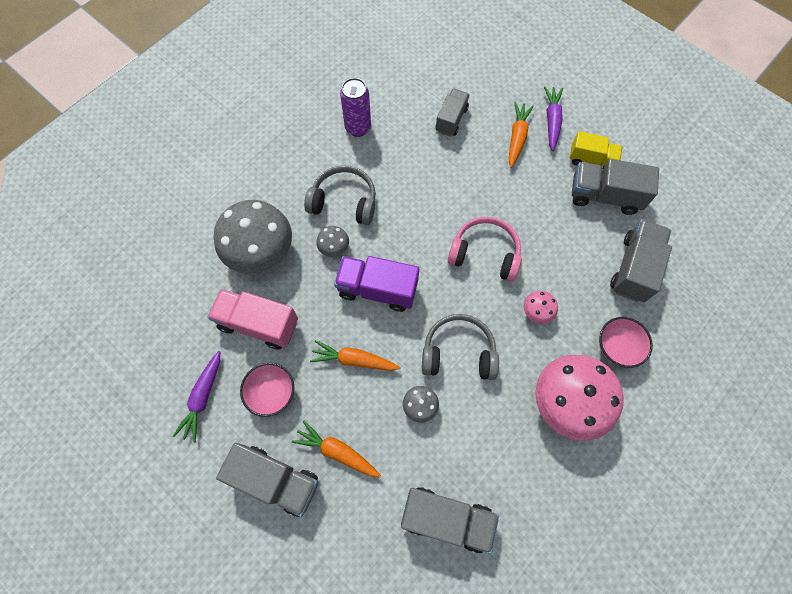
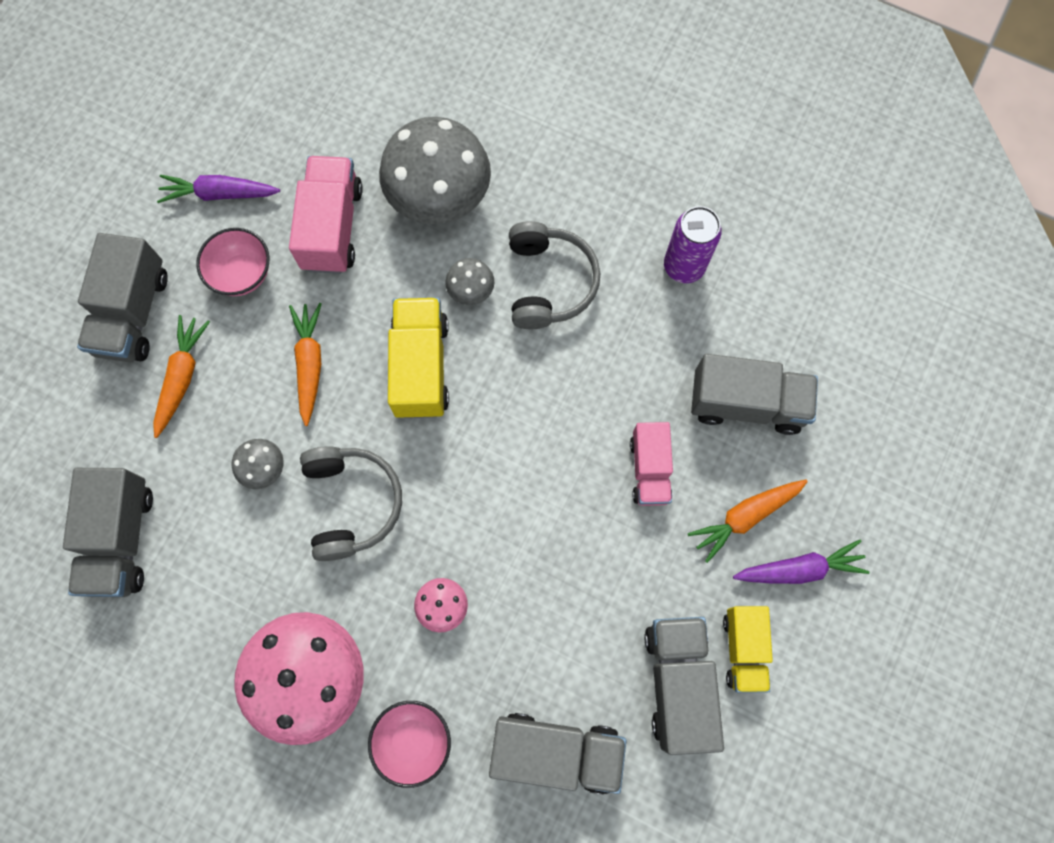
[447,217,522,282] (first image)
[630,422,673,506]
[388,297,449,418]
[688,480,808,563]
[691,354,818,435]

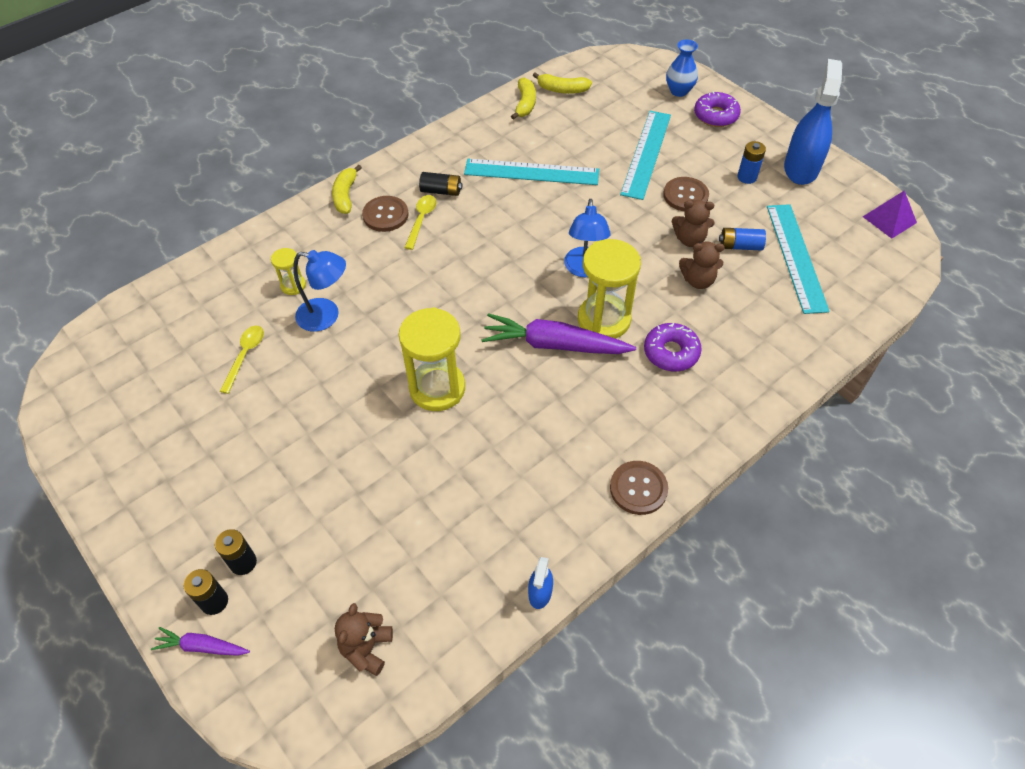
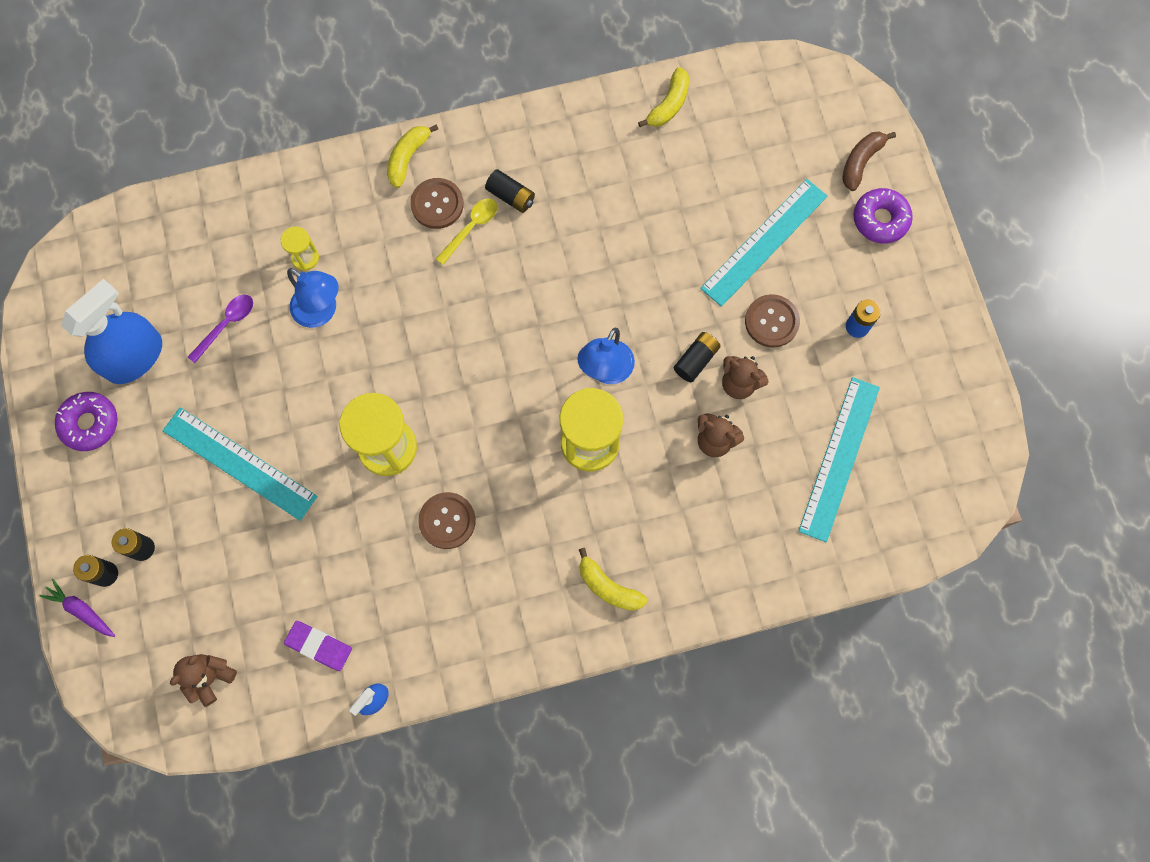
[481,313,636,354] (first image)
[719,228,766,250] (first image)
[863,190,917,239] (first image)
[284,621,352,671]
[674,332,721,382]
[163,407,318,521]
[579,548,648,611]
[418,492,476,549]
[55,392,118,451]
[61,279,162,384]
[842,132,896,191]
[188,295,253,363]

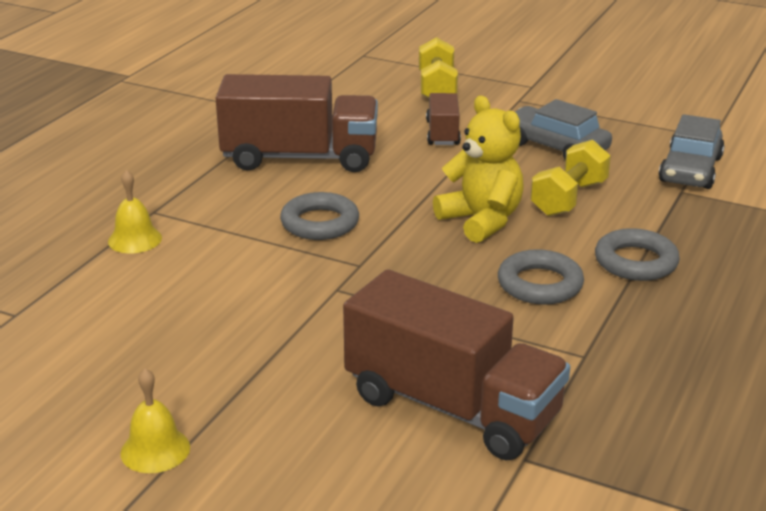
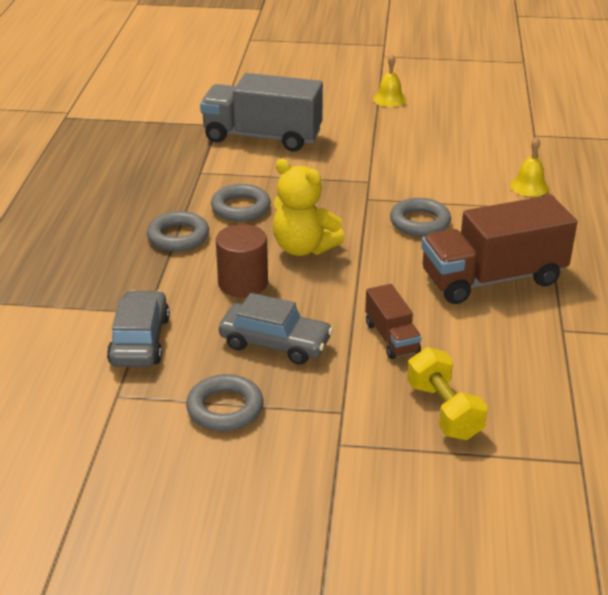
[186,374,263,431]
[216,224,268,297]
[200,73,323,152]

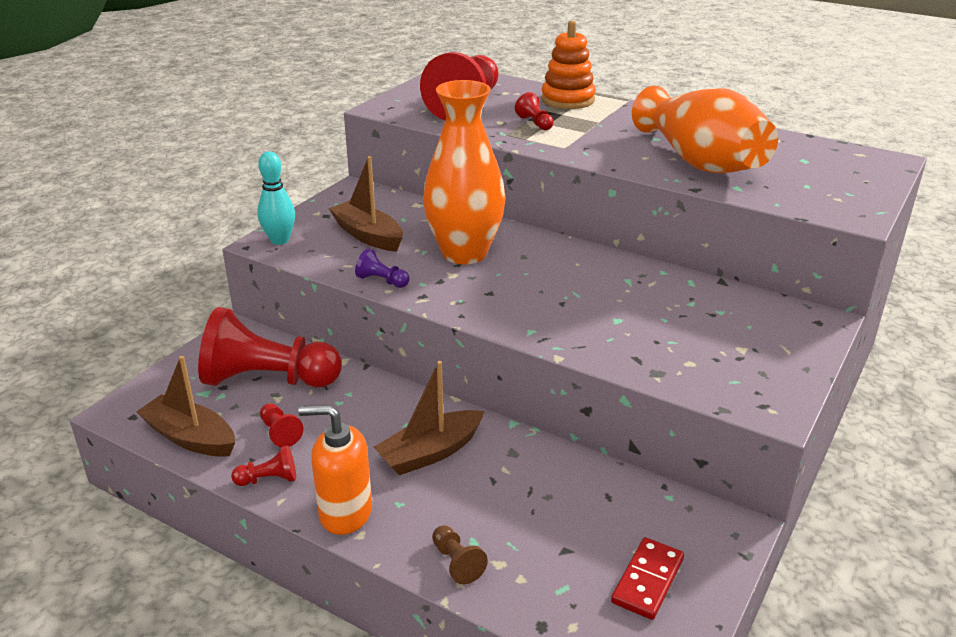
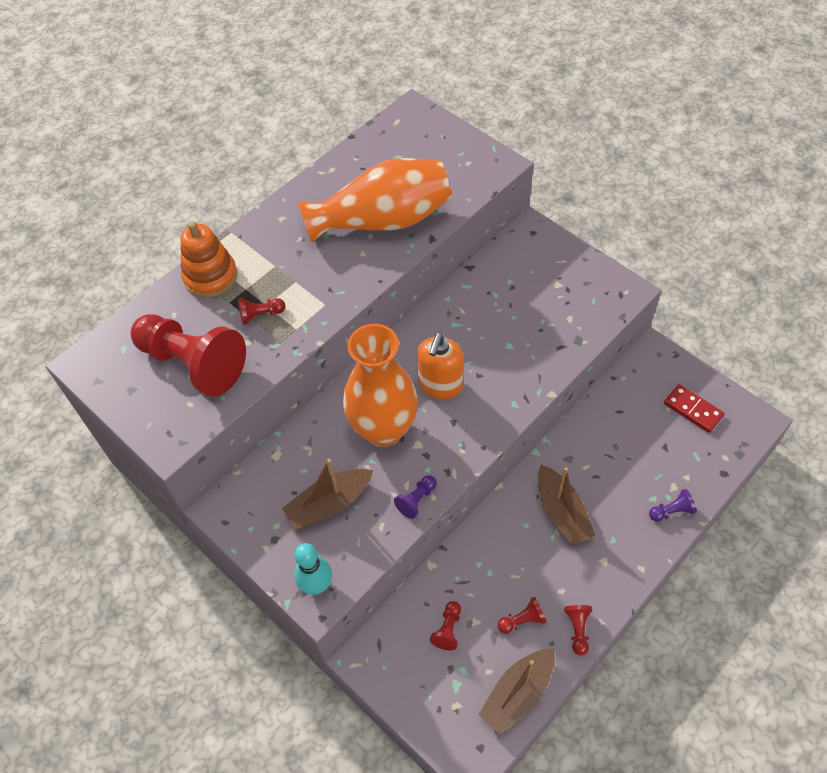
[417,332,464,399]
[649,489,697,522]
[430,601,461,650]

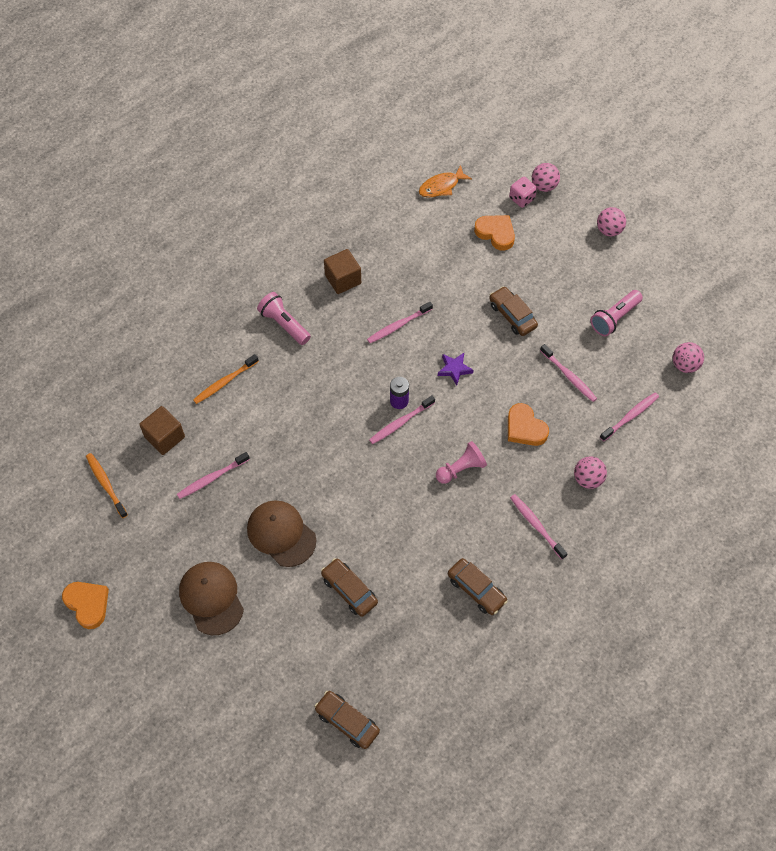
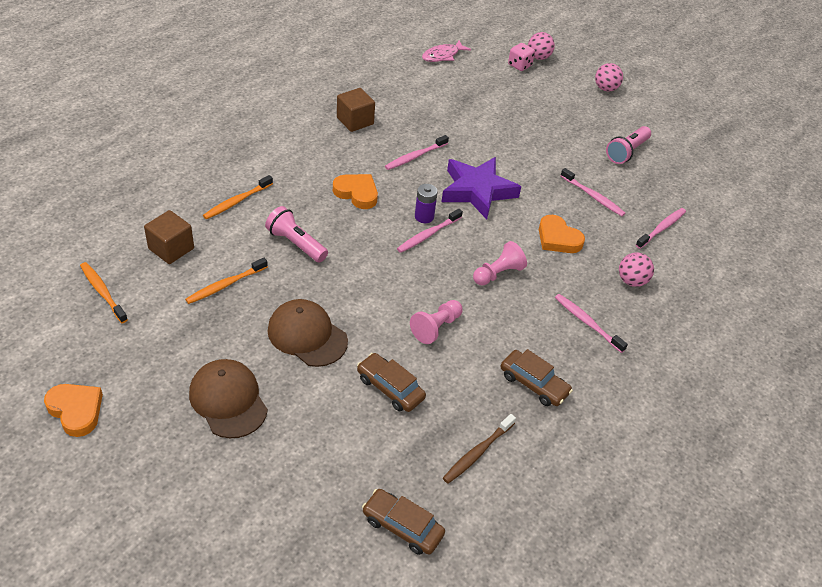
[489,286,538,336] (first image)
[673,342,704,373] (first image)
[410,300,463,344]
[443,414,516,484]
[265,206,328,263]
[333,174,378,209]
[185,258,268,304]
[422,40,471,62]
[442,157,521,219]

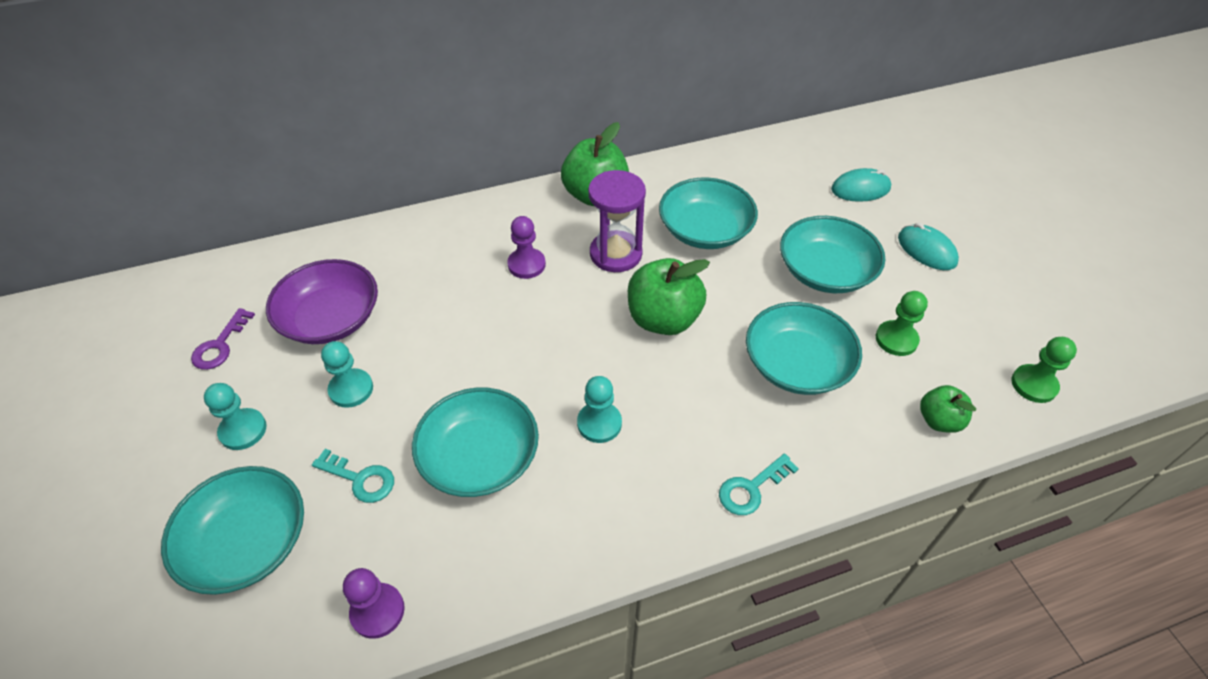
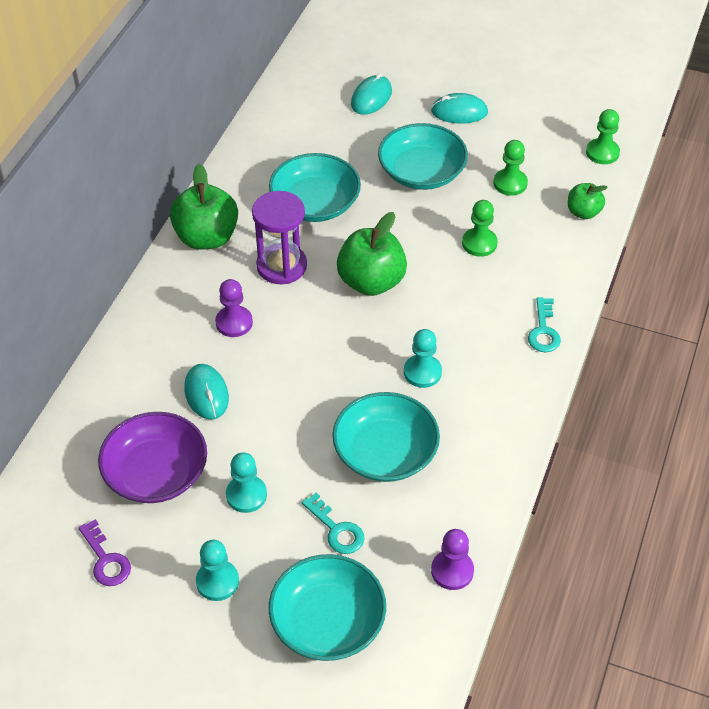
[185,364,229,420]
[462,200,498,257]
[302,492,364,554]

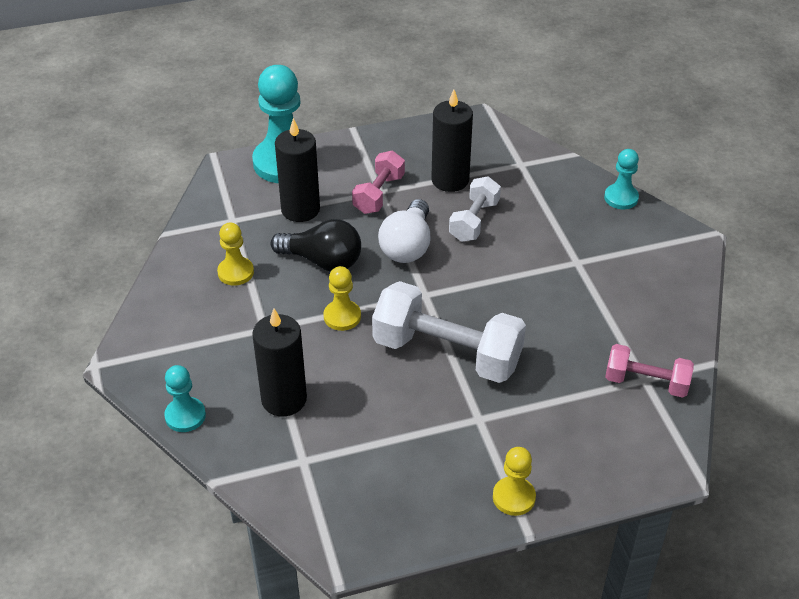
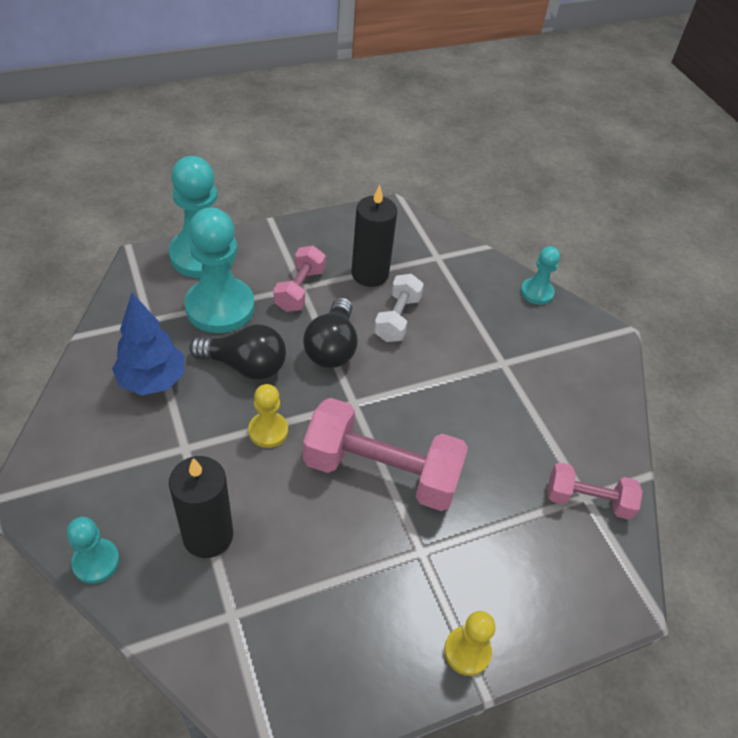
[112,293,184,395]
[185,208,255,333]
[303,398,468,511]
[303,297,358,368]

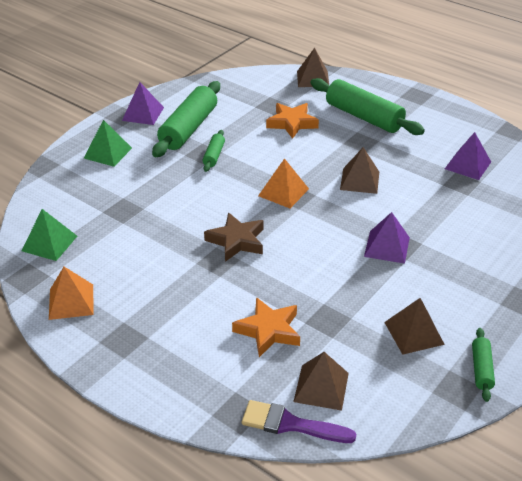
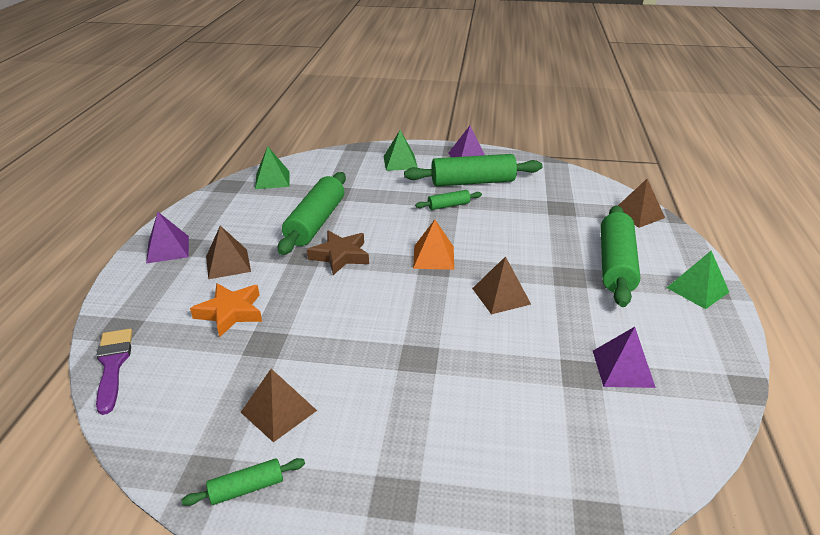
[49,267,94,320] (first image)
[266,103,319,139] (first image)
[278,172,346,255]
[667,251,729,309]
[206,226,251,279]
[146,212,189,264]

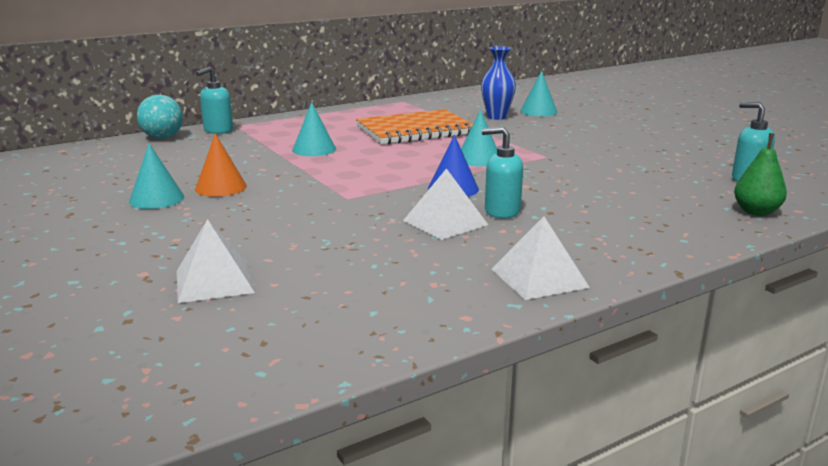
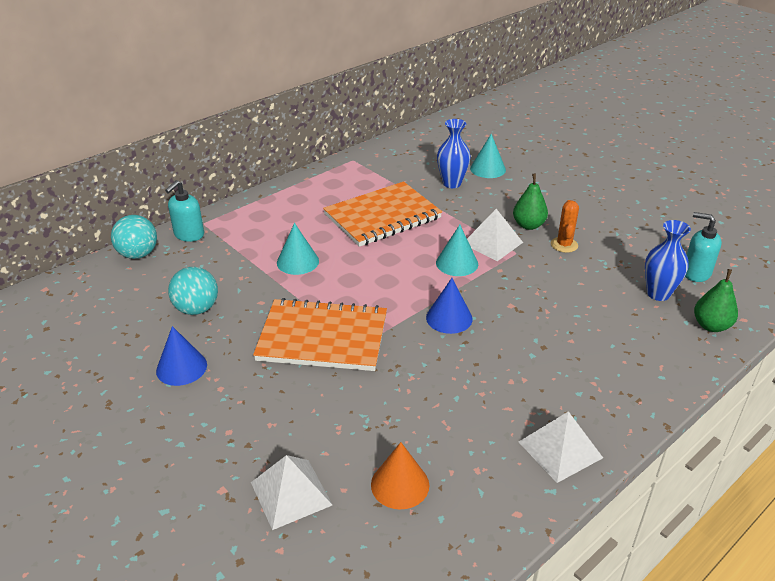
[482,127,523,219] (first image)
[168,267,218,315]
[253,298,387,371]
[513,174,548,230]
[551,200,579,253]
[645,220,691,301]
[371,442,429,509]
[467,209,523,261]
[156,326,207,386]

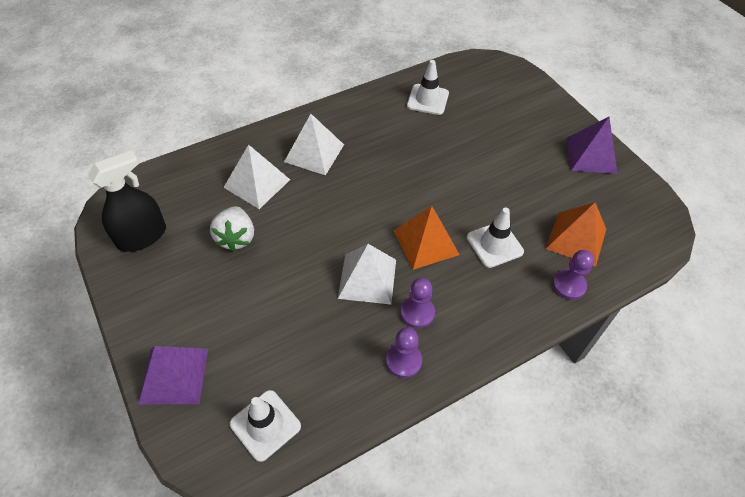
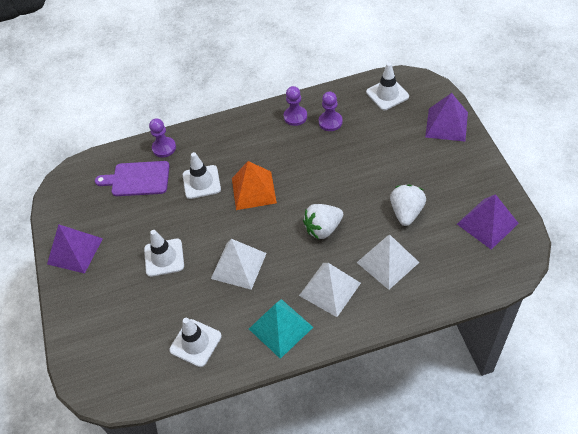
[144,230,184,277]
[249,299,313,359]
[303,204,343,239]
[211,239,266,290]
[319,92,343,131]
[457,194,519,250]
[95,161,170,196]

